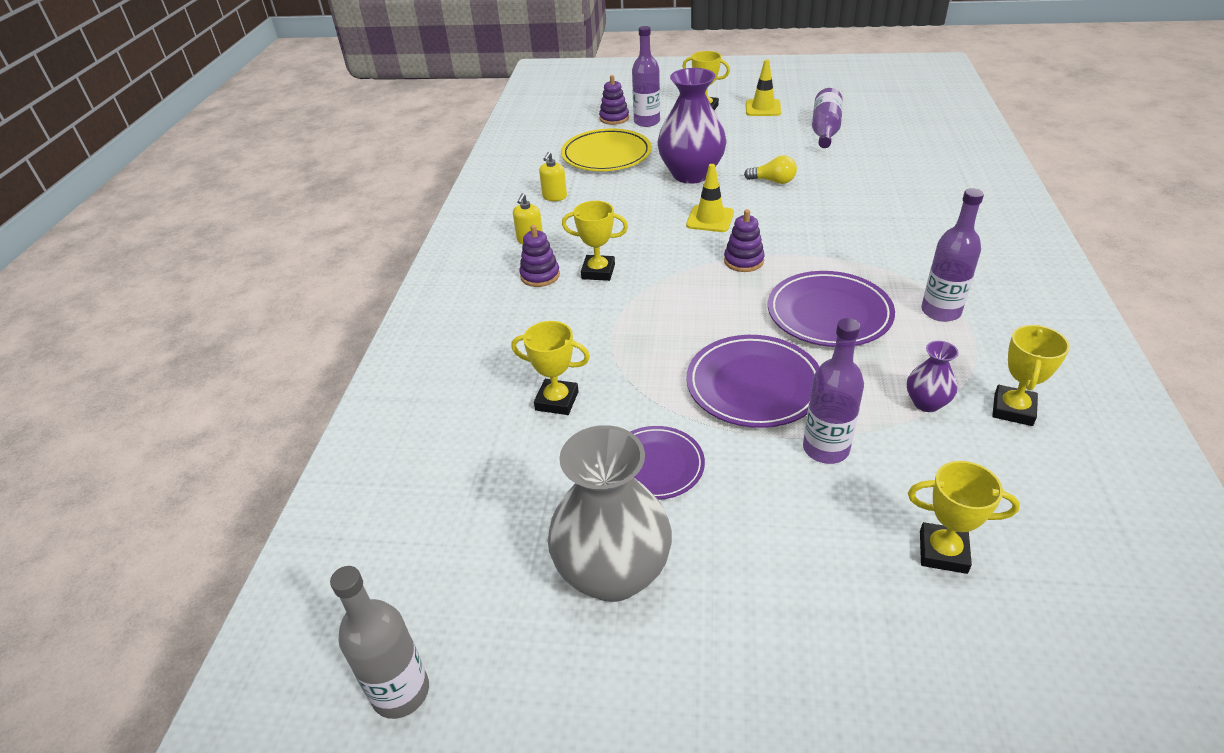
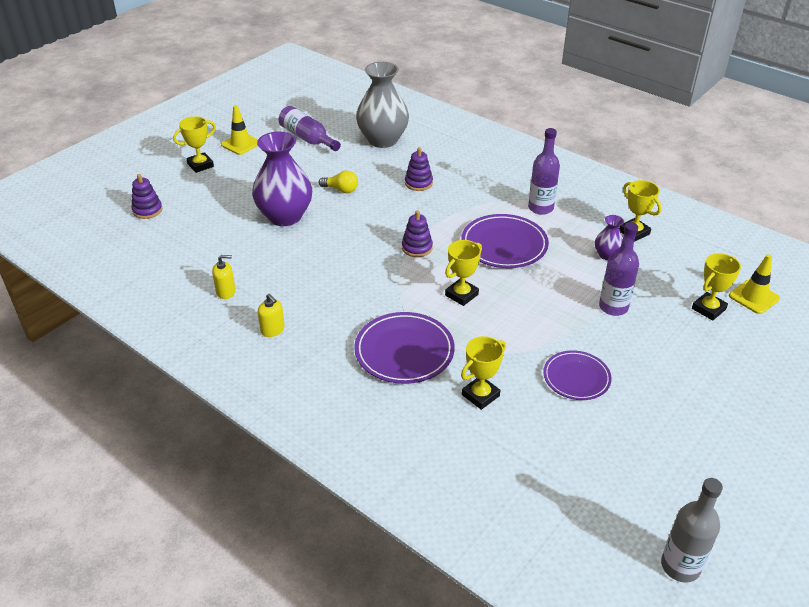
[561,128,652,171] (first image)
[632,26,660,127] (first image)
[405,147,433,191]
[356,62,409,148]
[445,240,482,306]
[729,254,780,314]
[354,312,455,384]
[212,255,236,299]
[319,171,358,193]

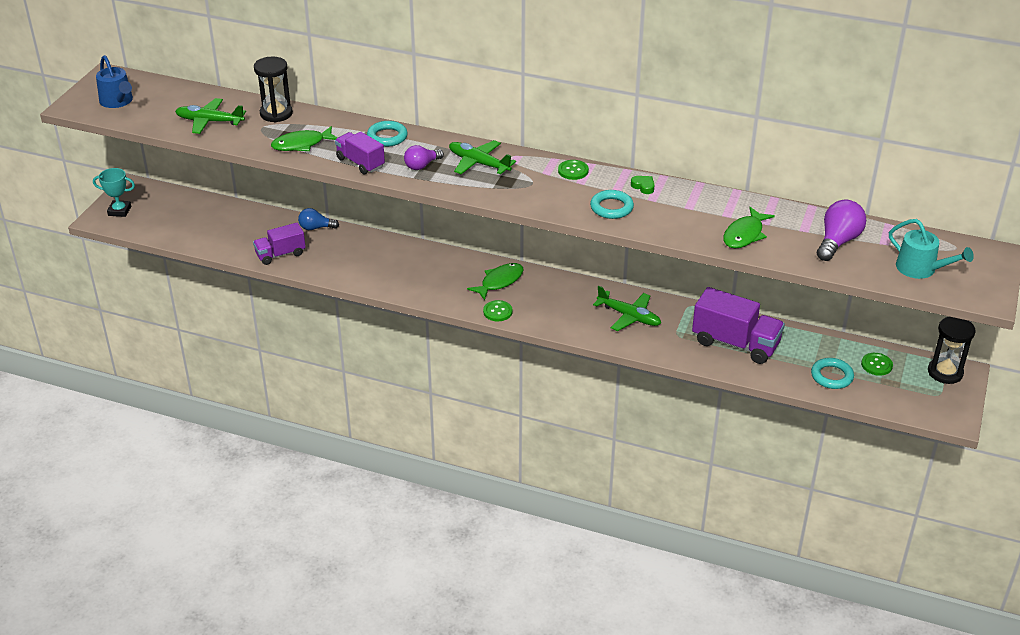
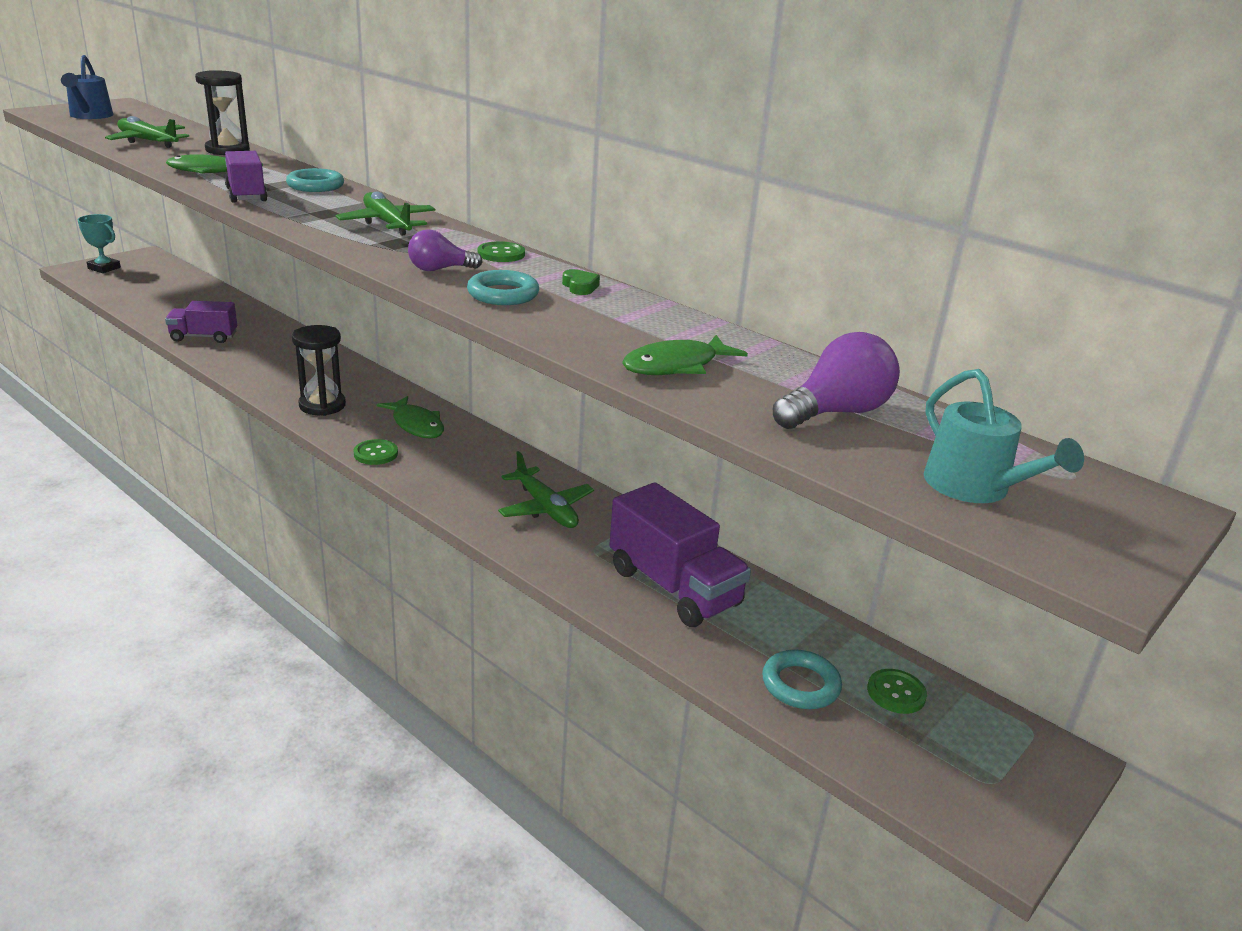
[298,208,339,230] (first image)
[408,229,482,271]
[292,325,346,416]
[377,396,444,439]

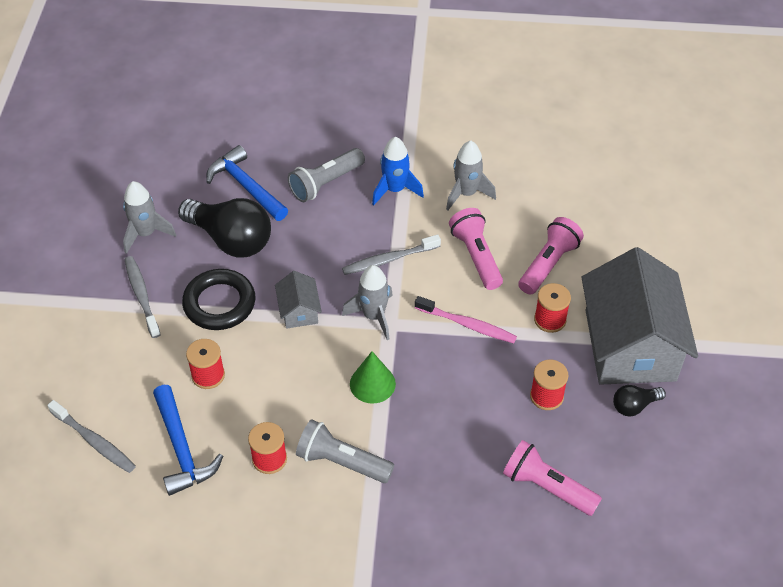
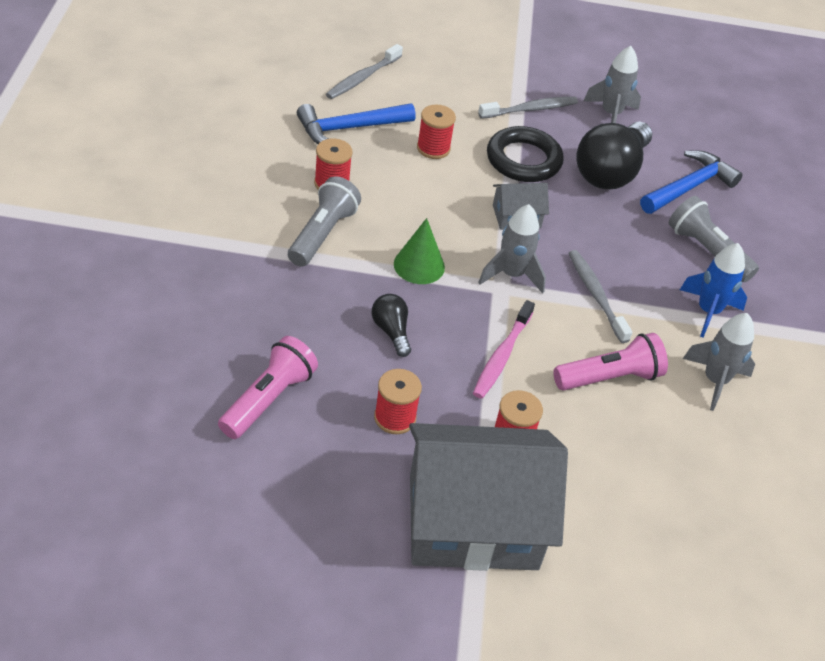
[518,217,584,295] (first image)
[372,294,411,357]

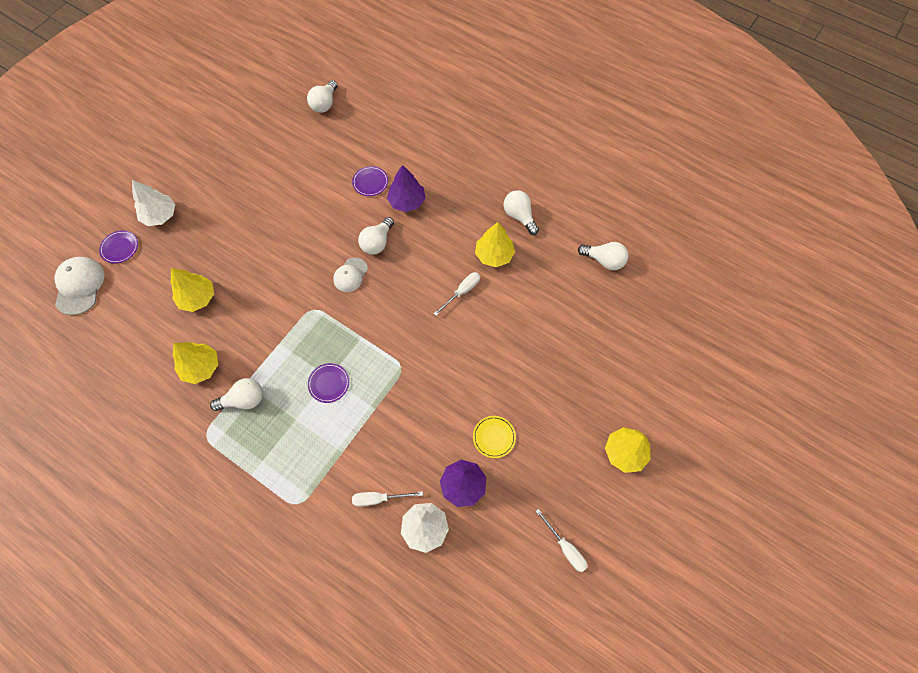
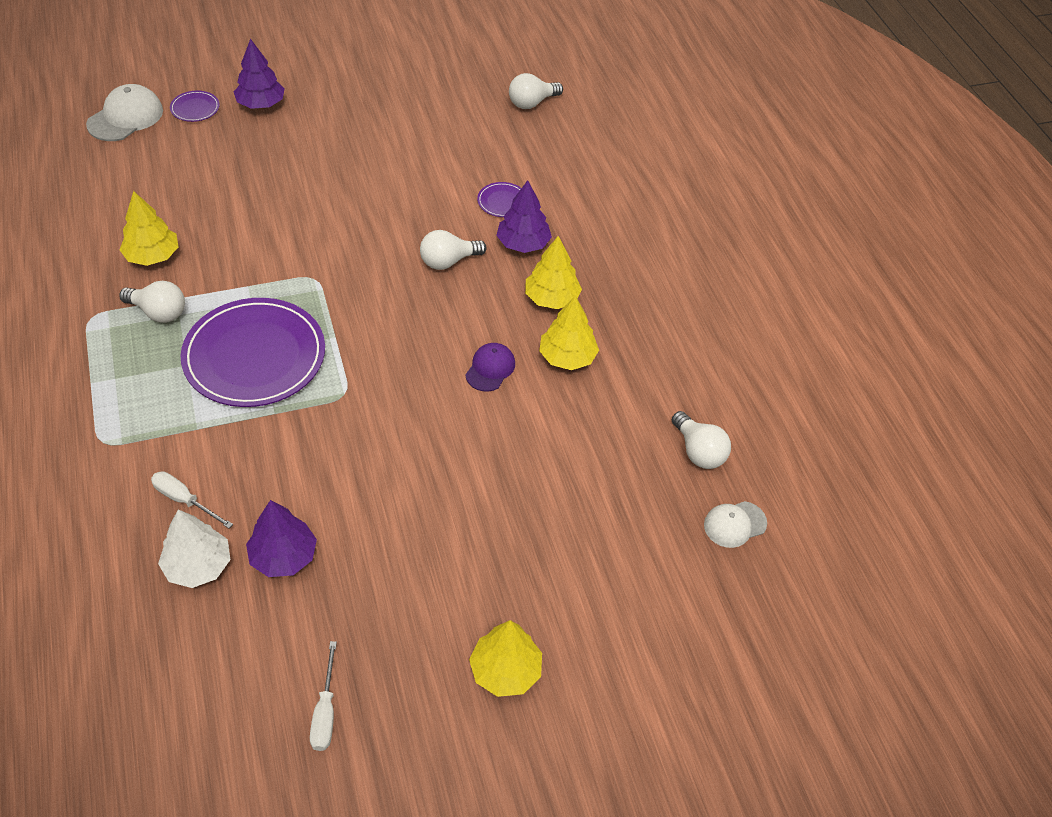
[473,416,516,458] (first image)
[504,190,539,235] (first image)
[525,236,582,309]
[704,501,767,548]
[465,343,515,392]
[234,39,285,109]
[181,298,325,407]

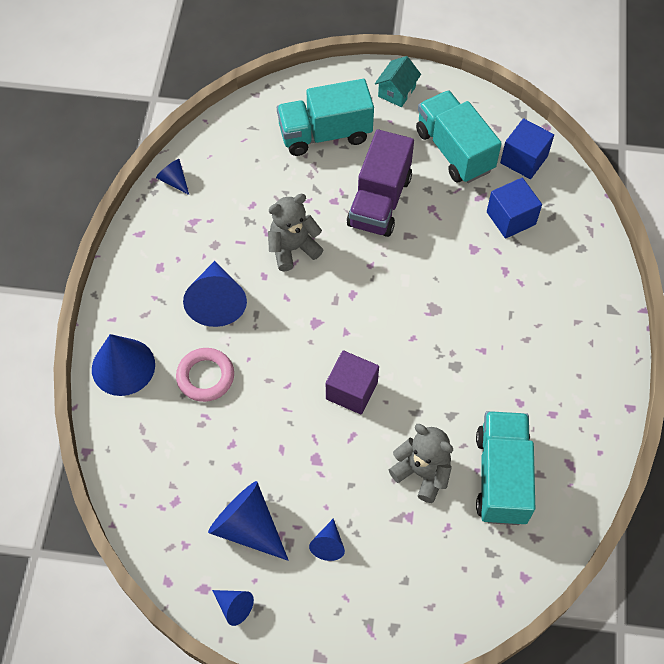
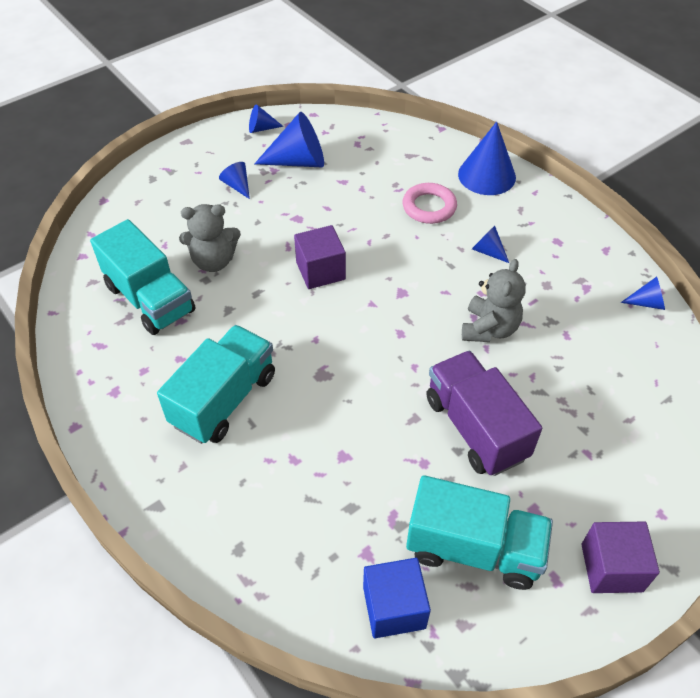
[487,178,542,238] (first image)
[157,325,275,444]
[581,522,660,593]
[472,226,509,263]

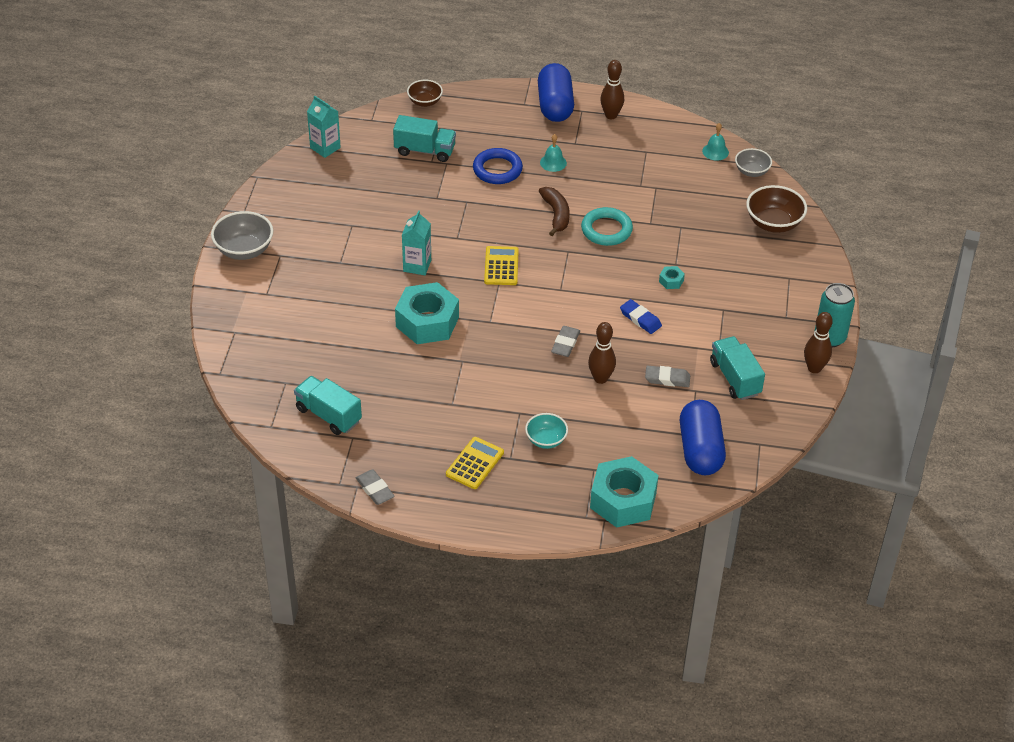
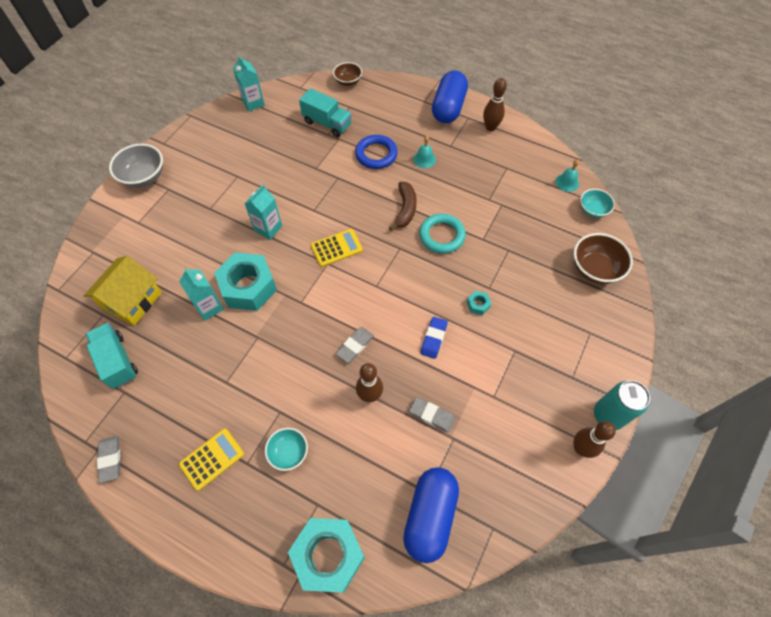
[710,336,765,400] (first image)
[84,256,162,326]
[179,268,224,321]
[580,189,615,218]
[311,229,363,267]
[420,317,448,359]

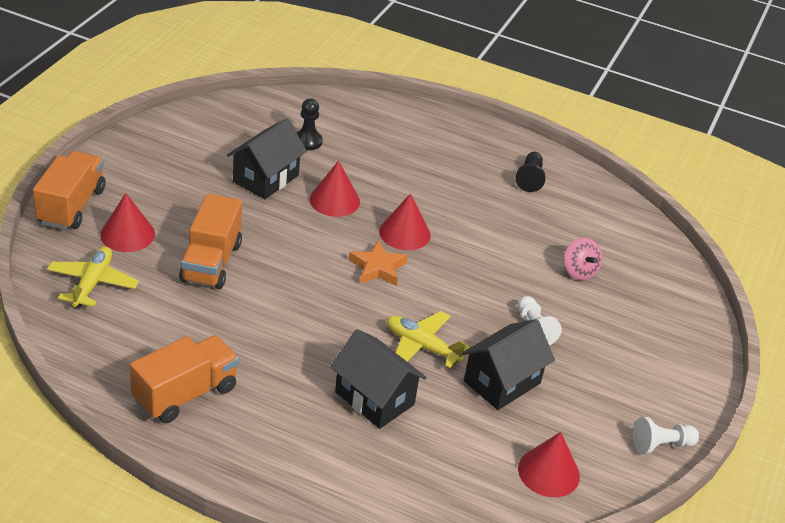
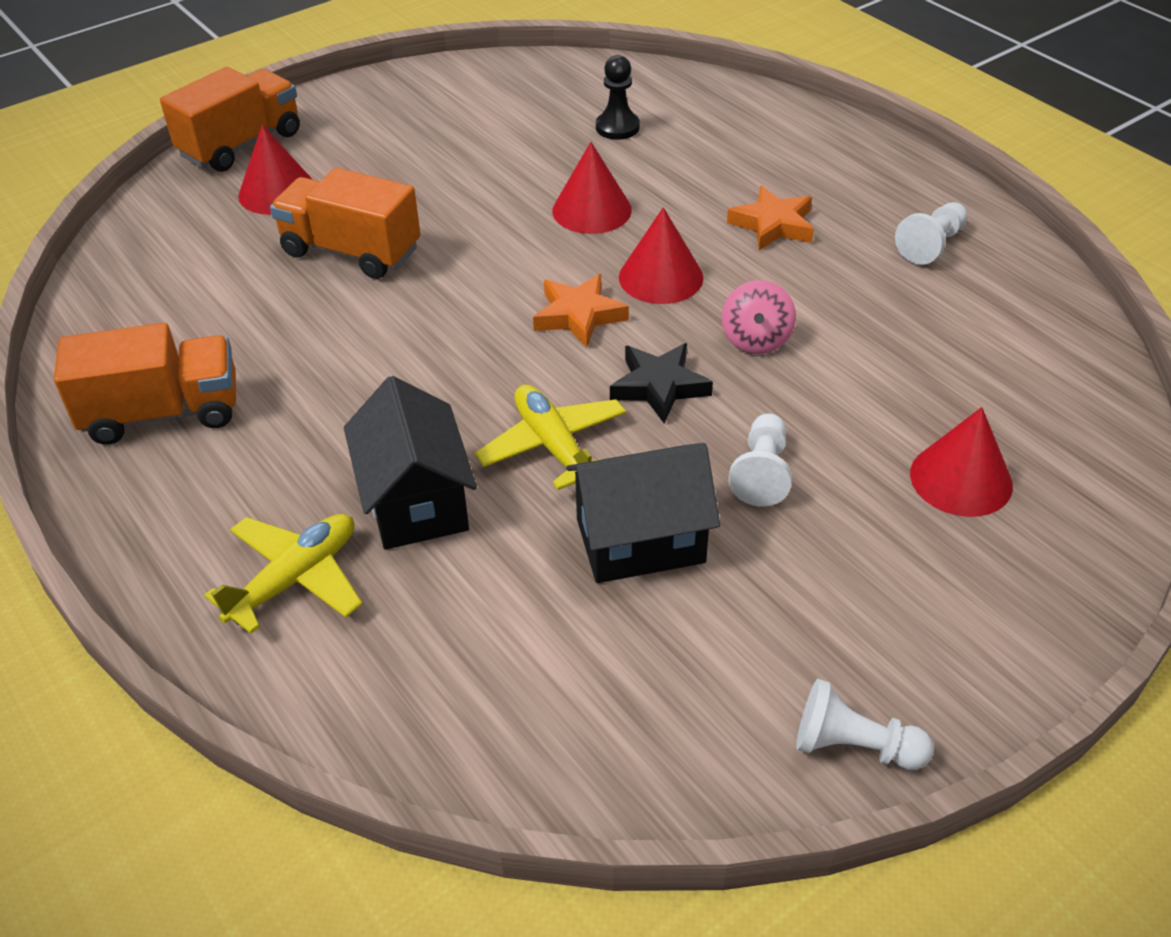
[227,118,307,199] (first image)
[610,343,713,423]
[727,186,814,250]
[204,514,362,634]
[910,407,1013,517]
[722,280,796,354]
[895,202,968,265]
[270,167,420,279]

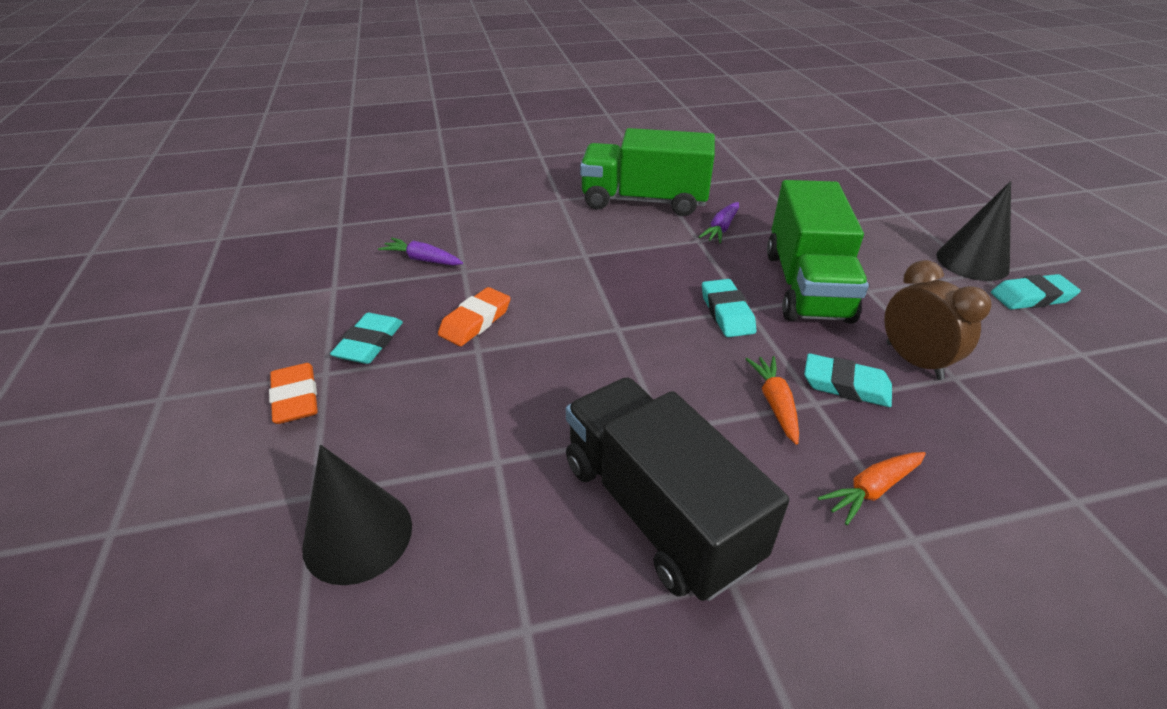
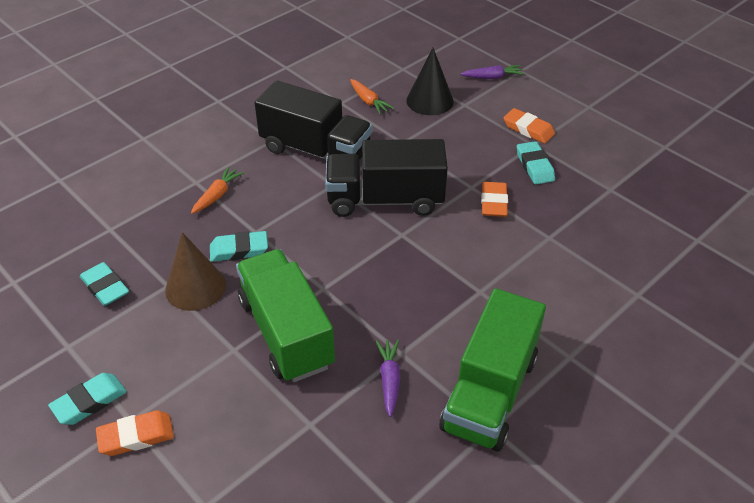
[325,139,448,217]
[461,65,524,79]
[80,262,129,306]
[350,79,394,114]
[165,232,226,311]
[96,410,174,456]
[439,288,546,451]

